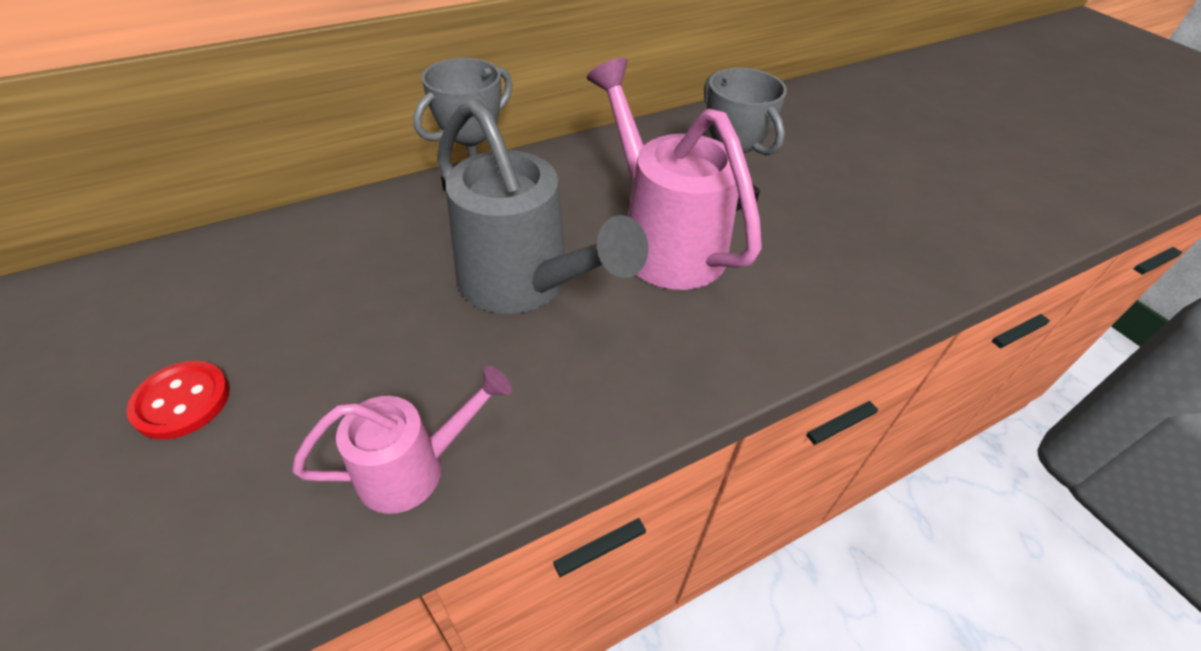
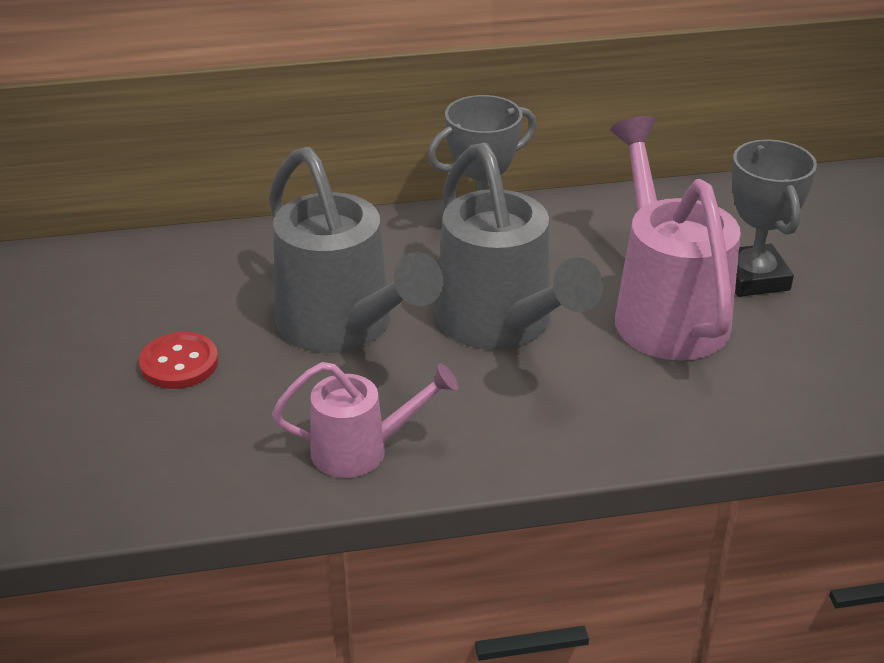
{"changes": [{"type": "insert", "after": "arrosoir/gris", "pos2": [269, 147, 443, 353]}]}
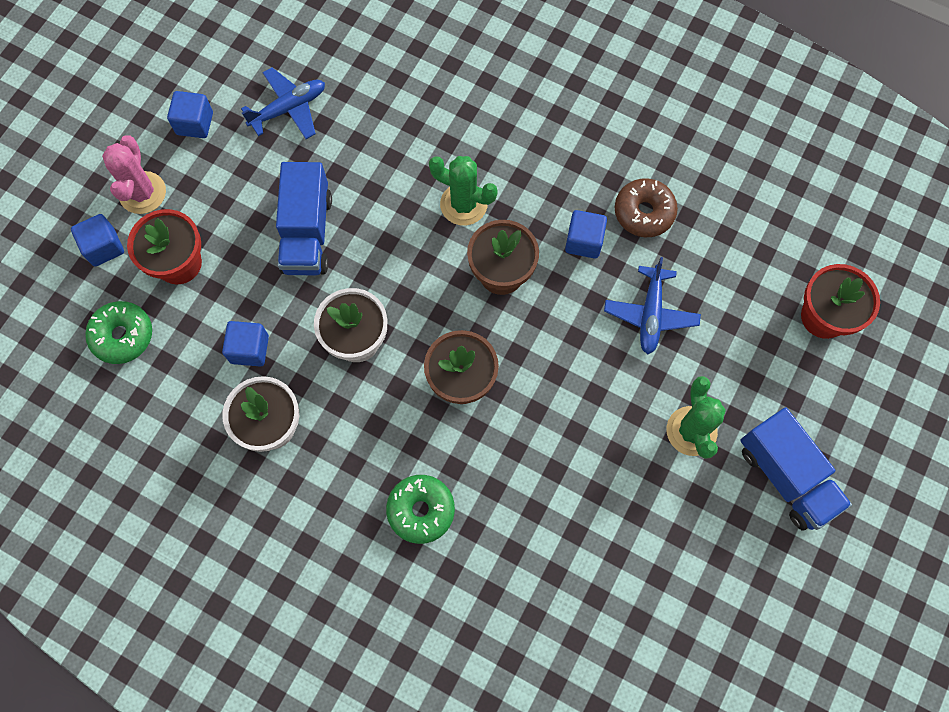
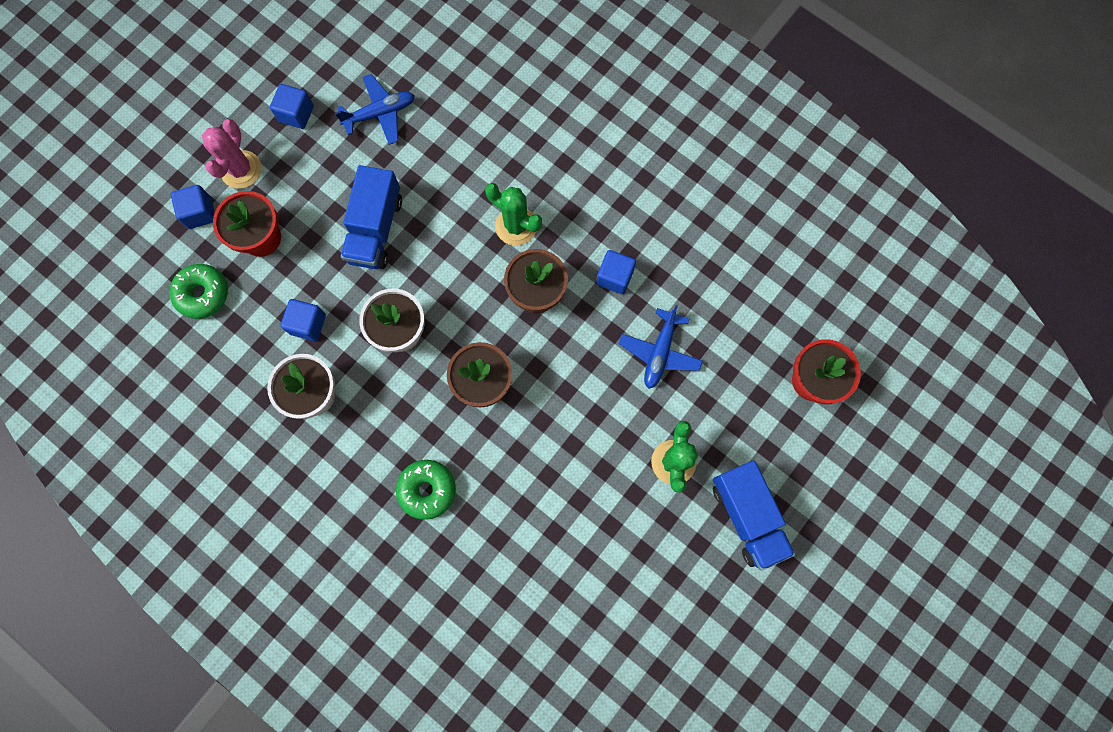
{"changes": [{"type": "delete", "before": "beignet/marron", "pos1": [615, 178, 678, 237]}]}
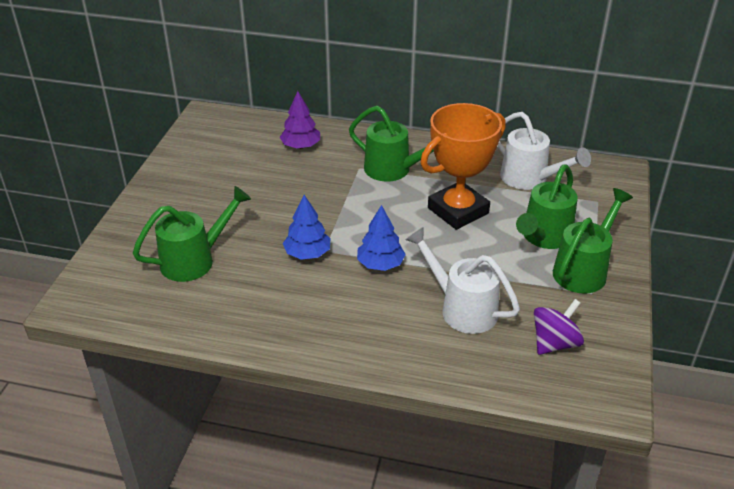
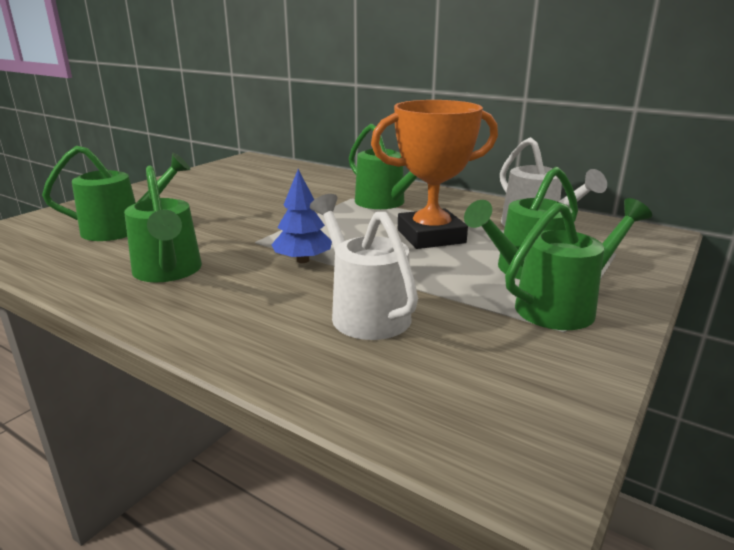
{"changes": [{"type": "delete", "before": "arbre/violet", "pos1": [280, 91, 320, 149]}, {"type": "delete", "before": "arbre/bleu", "pos1": [283, 195, 331, 260]}, {"type": "delete", "before": "toupie/violet", "pos1": [534, 299, 584, 355]}, {"type": "insert", "after": "arrosoir/vert", "pos2": [124, 165, 202, 282]}]}
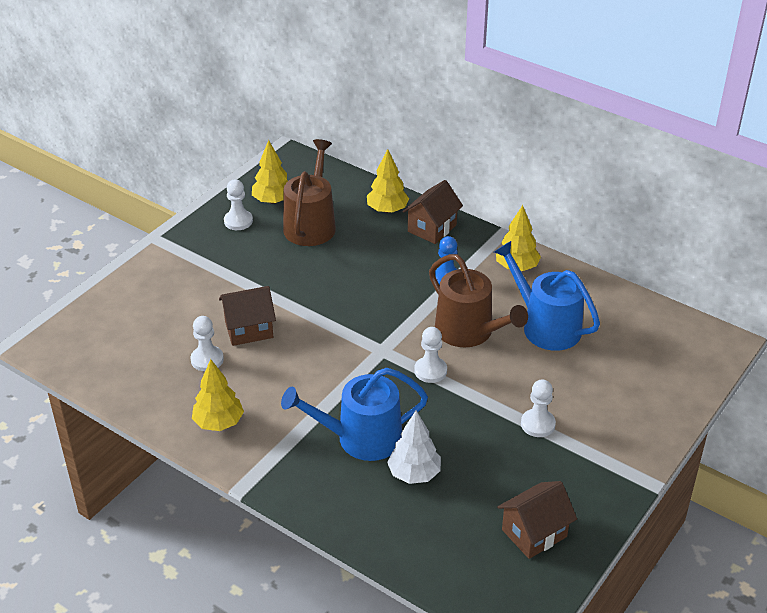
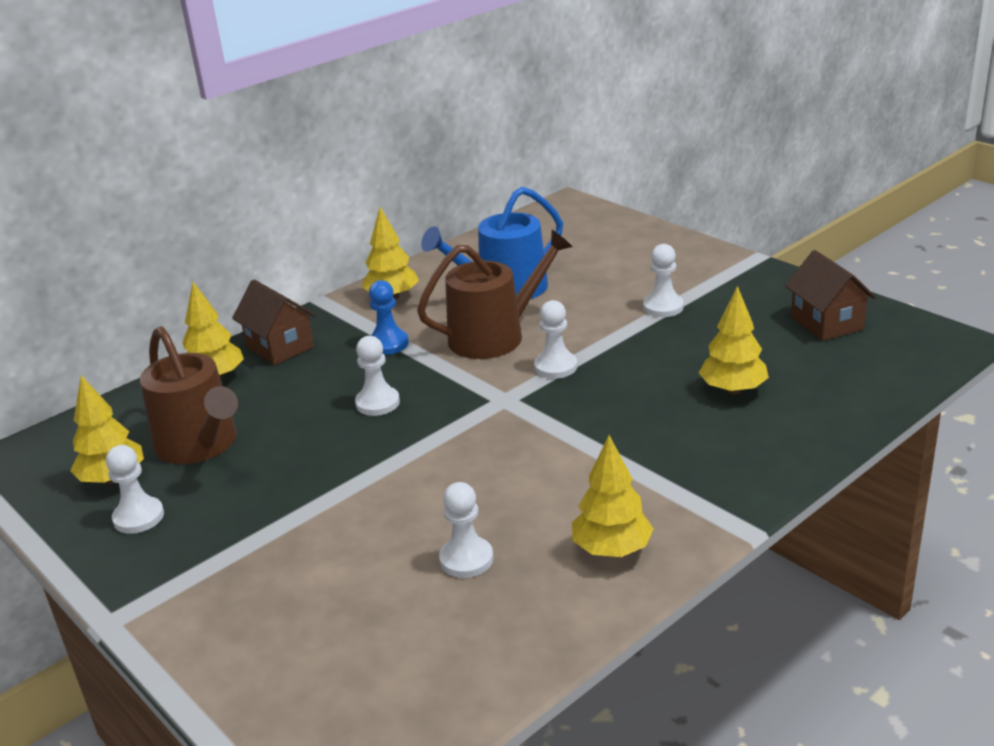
{"changes": [{"type": "delete", "before": "maison/marron", "pos1": [219, 286, 276, 346]}, {"type": "delete", "before": "arrosoir/bleu", "pos1": [281, 368, 428, 461]}, {"type": "insert", "after": "pion/blanc", "pos2": [355, 336, 400, 416]}, {"type": "recolor", "before": "arbre/blanc", "after": "arbre/jaune", "pos1": [387, 410, 441, 484], "pos2": [699, 286, 769, 395]}, {"type": "rotate", "before": "arrosoir/marron", "pos1": [283, 139, 336, 246], "pos2": [140, 326, 238, 464], "turn": -150}]}
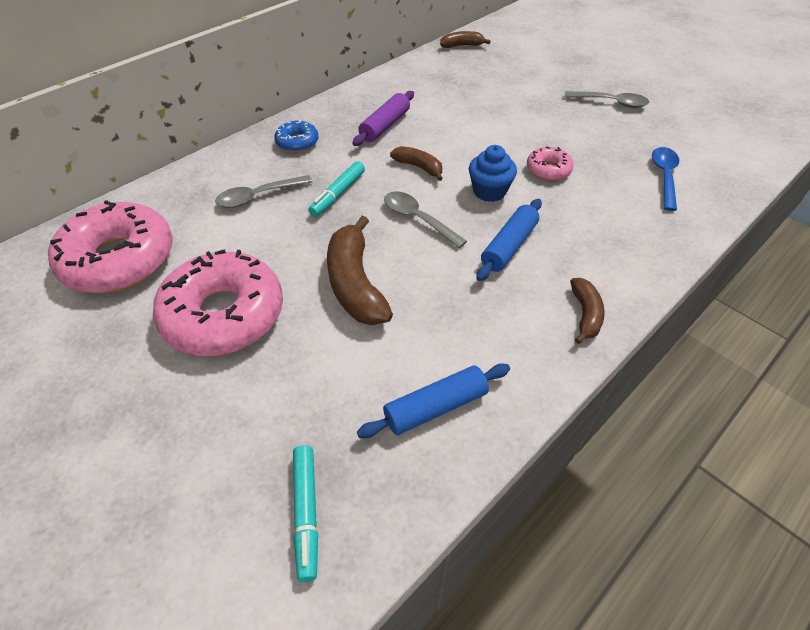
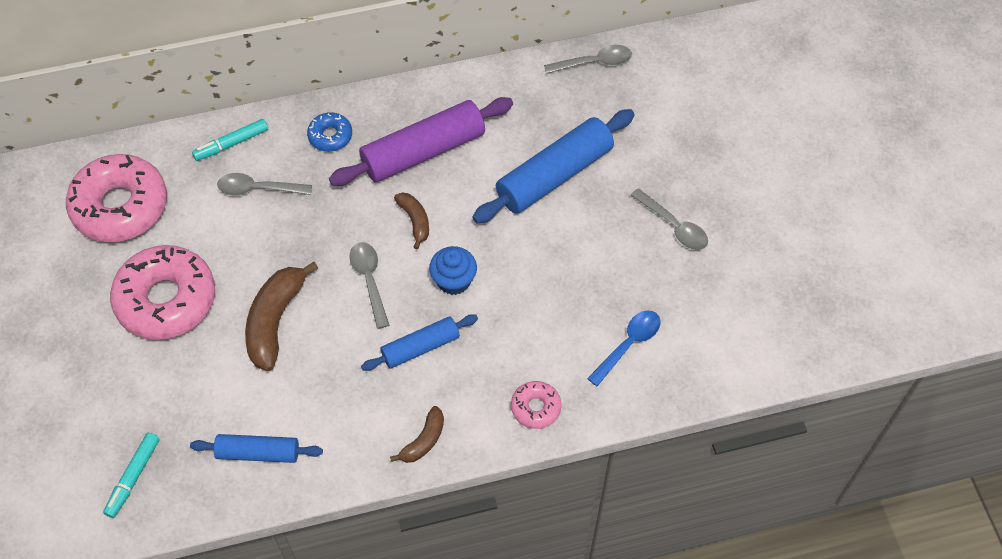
{"changes": [{"type": "insert", "after": "rouleau à pâtisserie/bleu", "pos2": [472, 109, 635, 223]}, {"type": "move", "before": "feutre/turquoise", "pos1": [308, 161, 365, 217], "pos2": [192, 119, 268, 161]}, {"type": "move", "before": "beignet/rose", "pos1": [527, 147, 574, 181], "pos2": [511, 381, 561, 429]}, {"type": "replace", "before": "banane/marron", "after": "cuillère/gris", "pos1": [440, 31, 491, 48], "pos2": [544, 45, 632, 74]}, {"type": "resize", "before": "rouleau à pâtisserie/violet", "pos1": [352, 91, 414, 146], "pos2": [329, 97, 513, 186], "scale": 1.73}]}
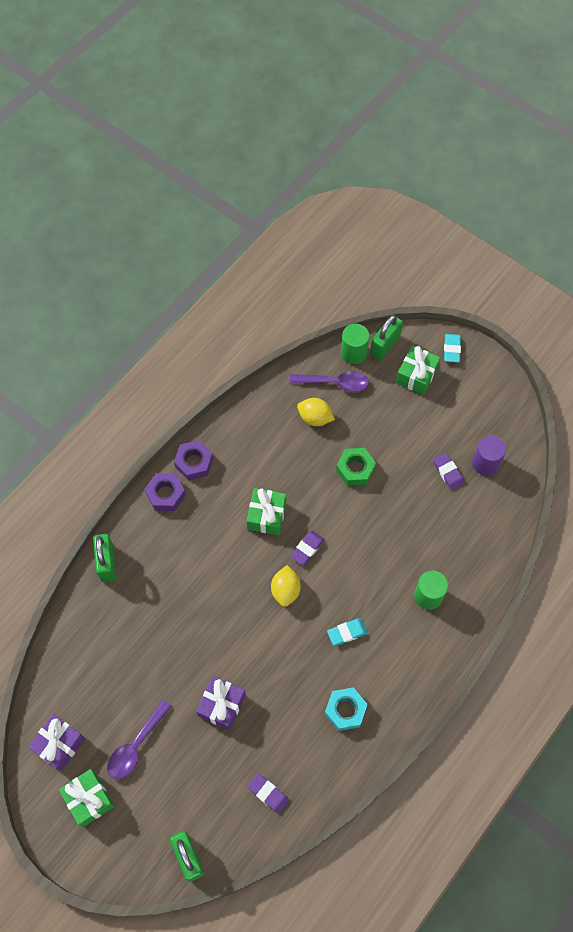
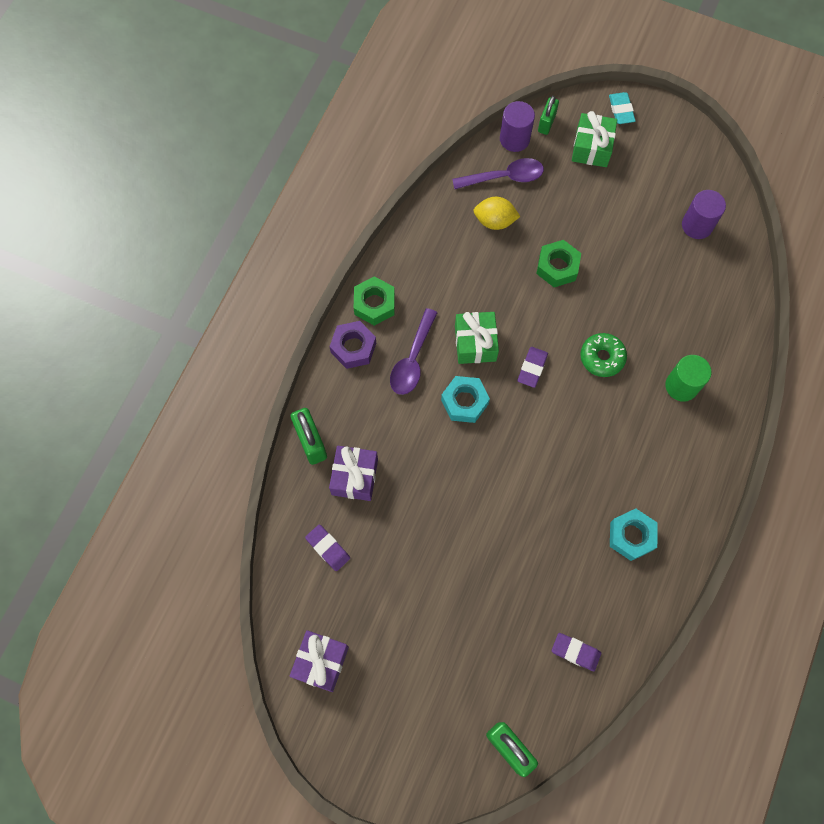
{"changes": [{"type": "delete", "before": "cadeau/vert", "pos1": [59, 769, 114, 827]}, {"type": "delete", "before": "citron/jaune", "pos1": [271, 565, 301, 607]}, {"type": "delete", "before": "gomme/turquoise", "pos1": [327, 618, 368, 646]}, {"type": "insert", "after": "écrou/turquoise", "pos2": [441, 376, 490, 423]}, {"type": "insert", "after": "beignet/vert", "pos2": [580, 333, 627, 377]}, {"type": "move", "before": "cuillère/violet", "pos1": [107, 699, 172, 779], "pos2": [390, 308, 438, 395]}, {"type": "move", "before": "cadeau/violet", "pos1": [196, 676, 246, 730], "pos2": [329, 446, 378, 501]}, {"type": "move", "before": "gomme/violet", "pos1": [433, 453, 464, 490], "pos2": [305, 524, 350, 571]}, {"type": "recolor", "before": "écrou/violet", "after": "écrou/vert", "pos1": [174, 440, 213, 481], "pos2": [354, 276, 395, 326]}, {"type": "recolor", "before": "cylindre/vert", "after": "cylindre/violet", "pos1": [341, 324, 369, 364], "pos2": [500, 101, 535, 152]}, {"type": "resize", "before": "cadenas/vert", "pos1": [370, 315, 403, 361], "pos2": [538, 96, 559, 135], "scale": 0.66}]}
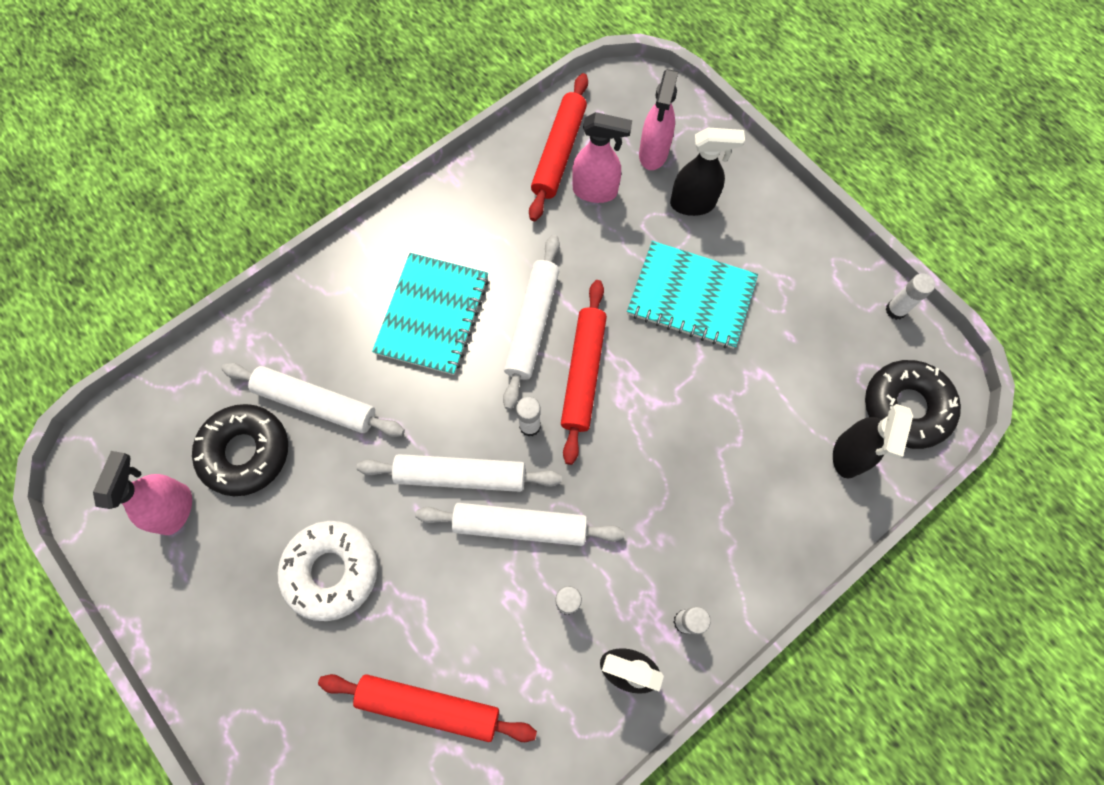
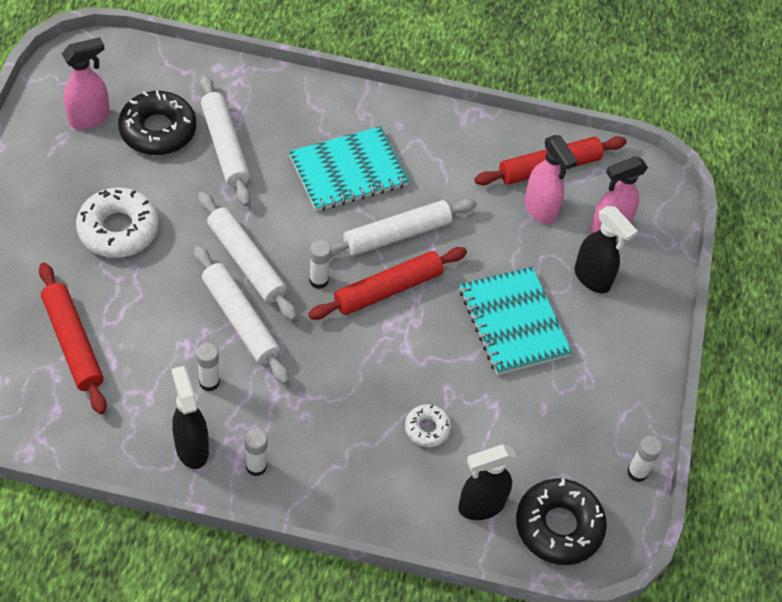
{"changes": [{"type": "insert", "after": "beignet/blanc", "pos2": [405, 404, 451, 447]}]}
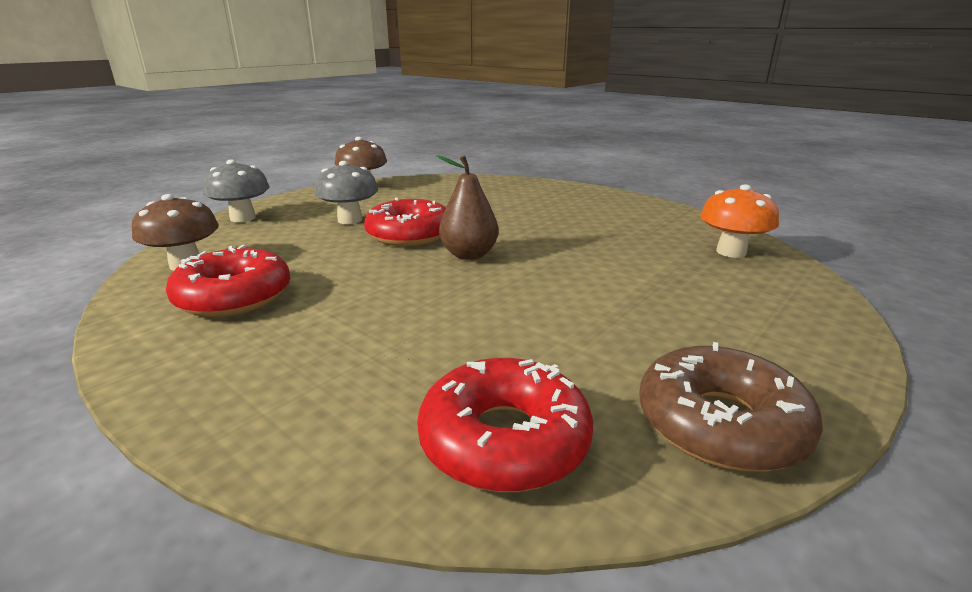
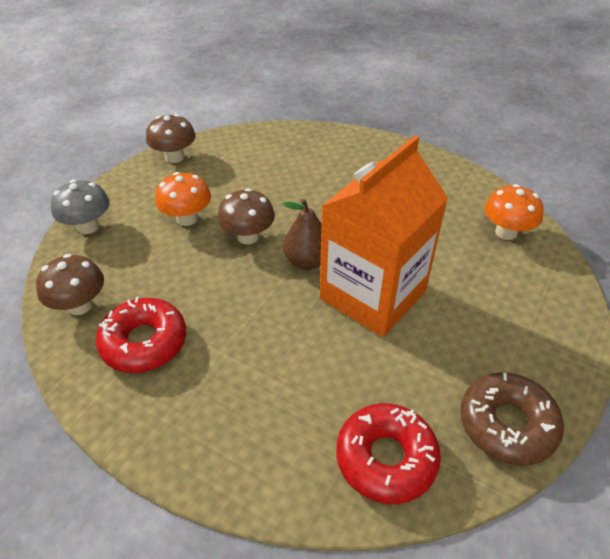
{"changes": [{"type": "insert", "after": "brique de lait/orange", "pos2": [320, 135, 448, 337]}, {"type": "replace", "before": "beignet/rouge", "after": "champignon/marron", "pos1": [364, 198, 446, 246], "pos2": [217, 188, 275, 244]}, {"type": "recolor", "before": "champignon/gris", "after": "champignon/orange", "pos1": [314, 161, 378, 224], "pos2": [155, 172, 211, 226]}]}
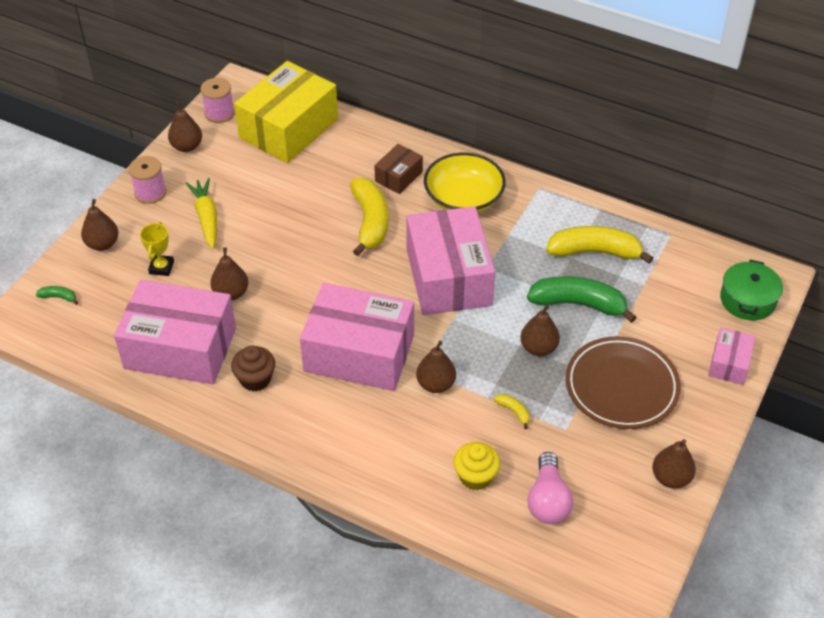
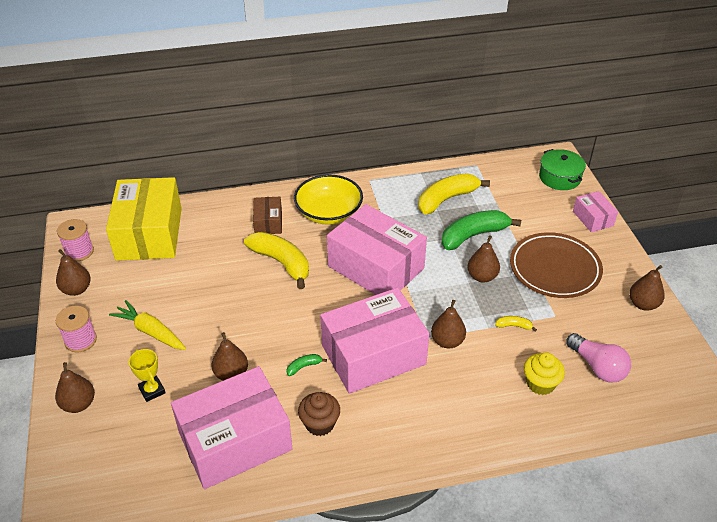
{"changes": [{"type": "move", "before": "banane/vert", "pos1": [36, 286, 78, 305], "pos2": [286, 354, 327, 376]}]}
